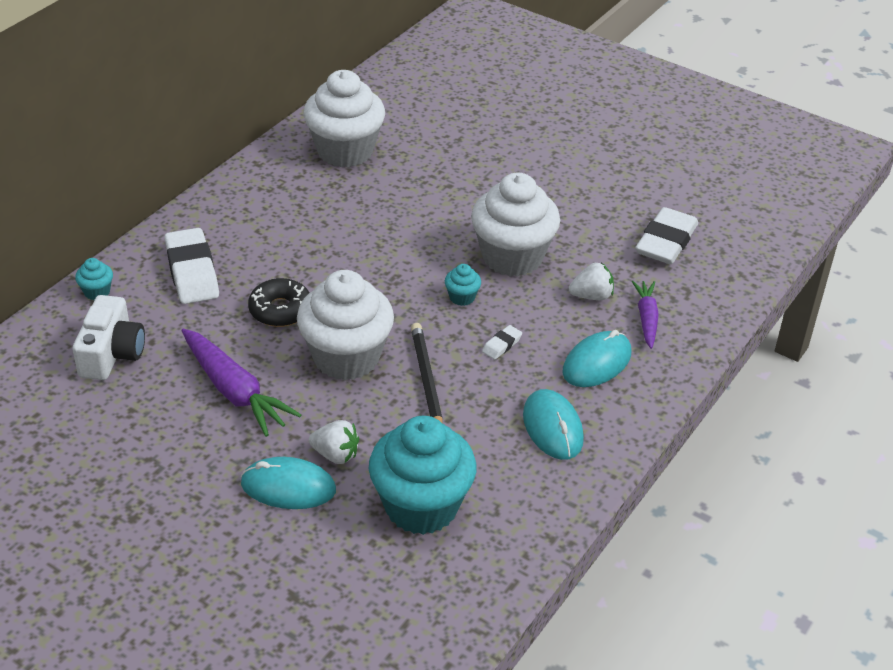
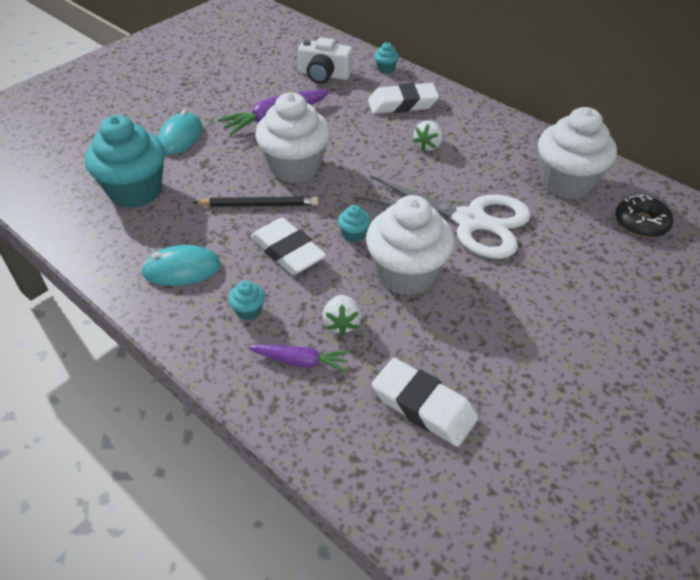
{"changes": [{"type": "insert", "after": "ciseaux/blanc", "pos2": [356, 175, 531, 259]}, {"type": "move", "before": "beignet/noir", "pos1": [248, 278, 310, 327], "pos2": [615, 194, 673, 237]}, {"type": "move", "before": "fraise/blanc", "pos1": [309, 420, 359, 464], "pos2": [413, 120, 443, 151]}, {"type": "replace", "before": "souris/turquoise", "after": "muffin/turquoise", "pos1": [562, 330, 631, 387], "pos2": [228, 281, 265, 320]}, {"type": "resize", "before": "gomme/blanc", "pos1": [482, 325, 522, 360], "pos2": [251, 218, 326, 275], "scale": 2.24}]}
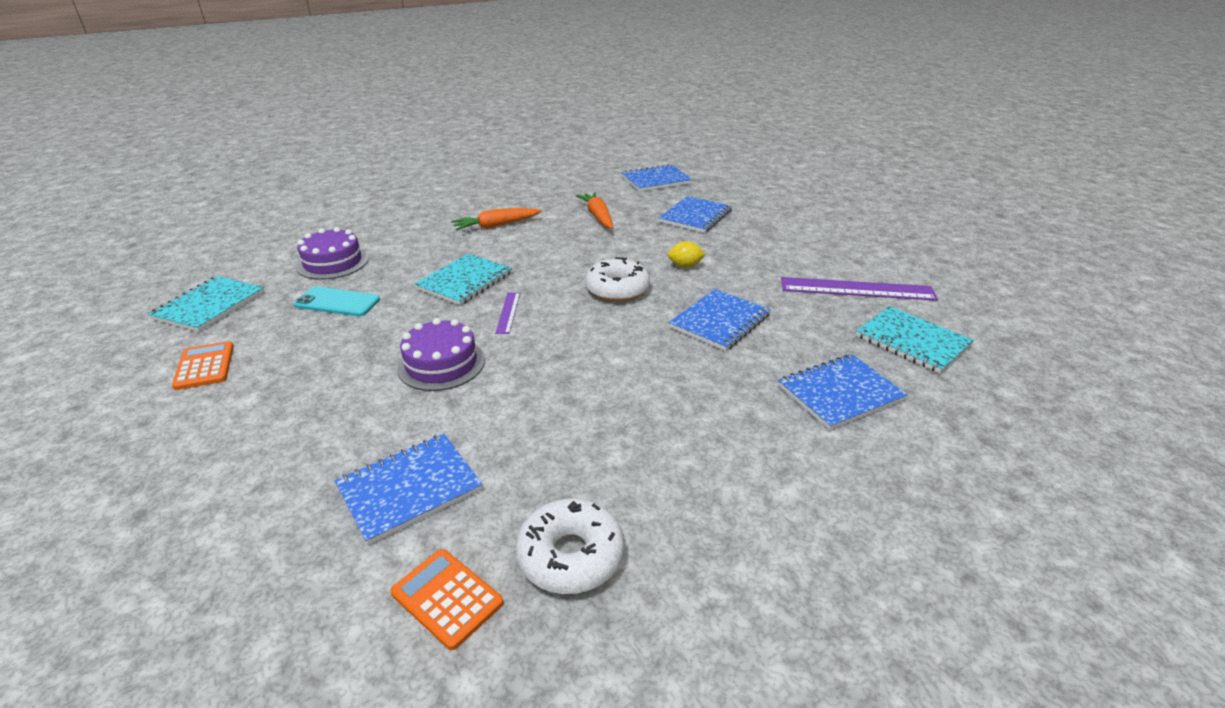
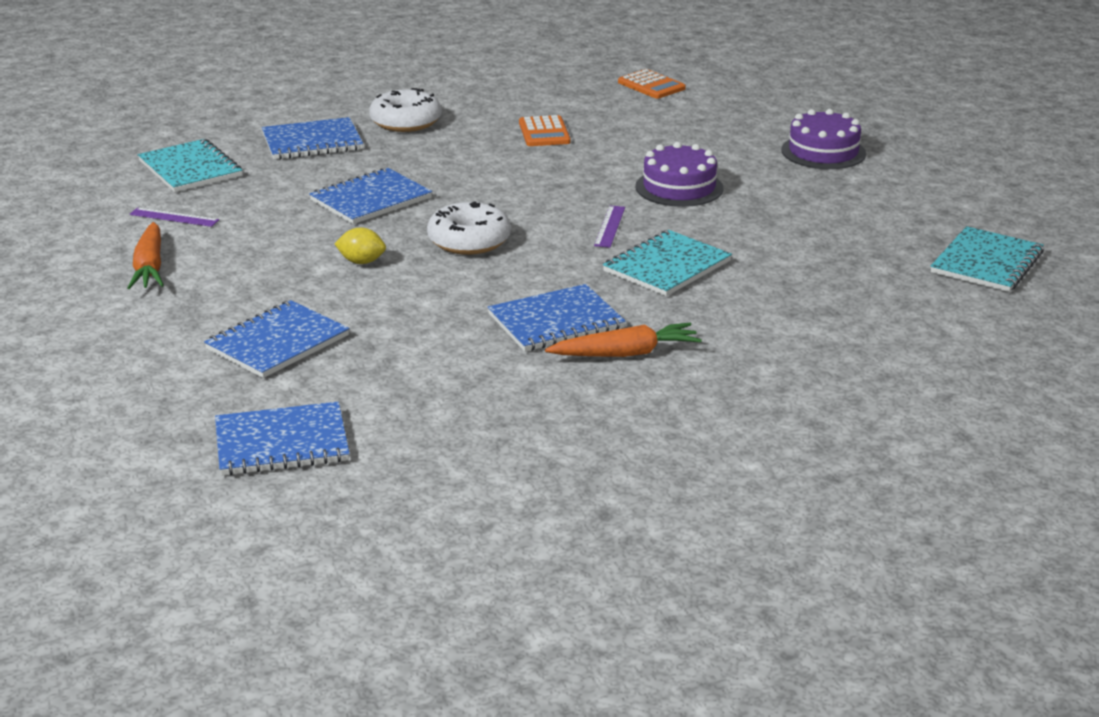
{"changes": [{"type": "delete", "before": "téléphone/turquoise", "pos1": [294, 287, 380, 316]}, {"type": "move", "before": "calculatrice/orange", "pos1": [172, 341, 234, 390], "pos2": [519, 115, 571, 146]}, {"type": "move", "before": "gâteau/violet", "pos1": [297, 227, 368, 280], "pos2": [781, 109, 866, 169]}, {"type": "move", "before": "carnet/bleu", "pos1": [335, 434, 483, 545], "pos2": [488, 284, 626, 352]}, {"type": "move", "before": "beignet/blanc", "pos1": [515, 498, 624, 594], "pos2": [369, 88, 441, 132]}, {"type": "move", "before": "carotte/orange", "pos1": [576, 192, 613, 229], "pos2": [127, 222, 164, 289]}, {"type": "resize", "before": "règle/violet", "pos1": [781, 277, 938, 301], "pos2": [130, 207, 219, 227], "scale": 0.49}]}
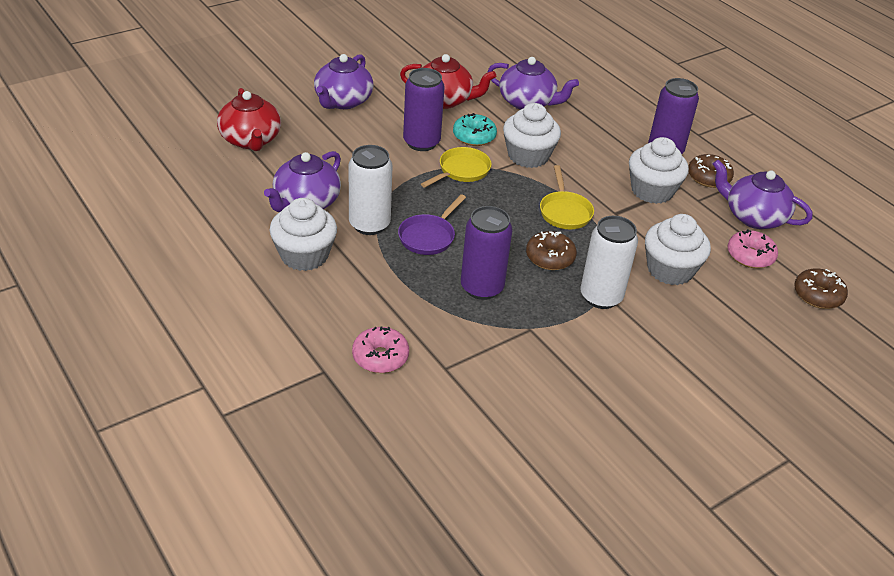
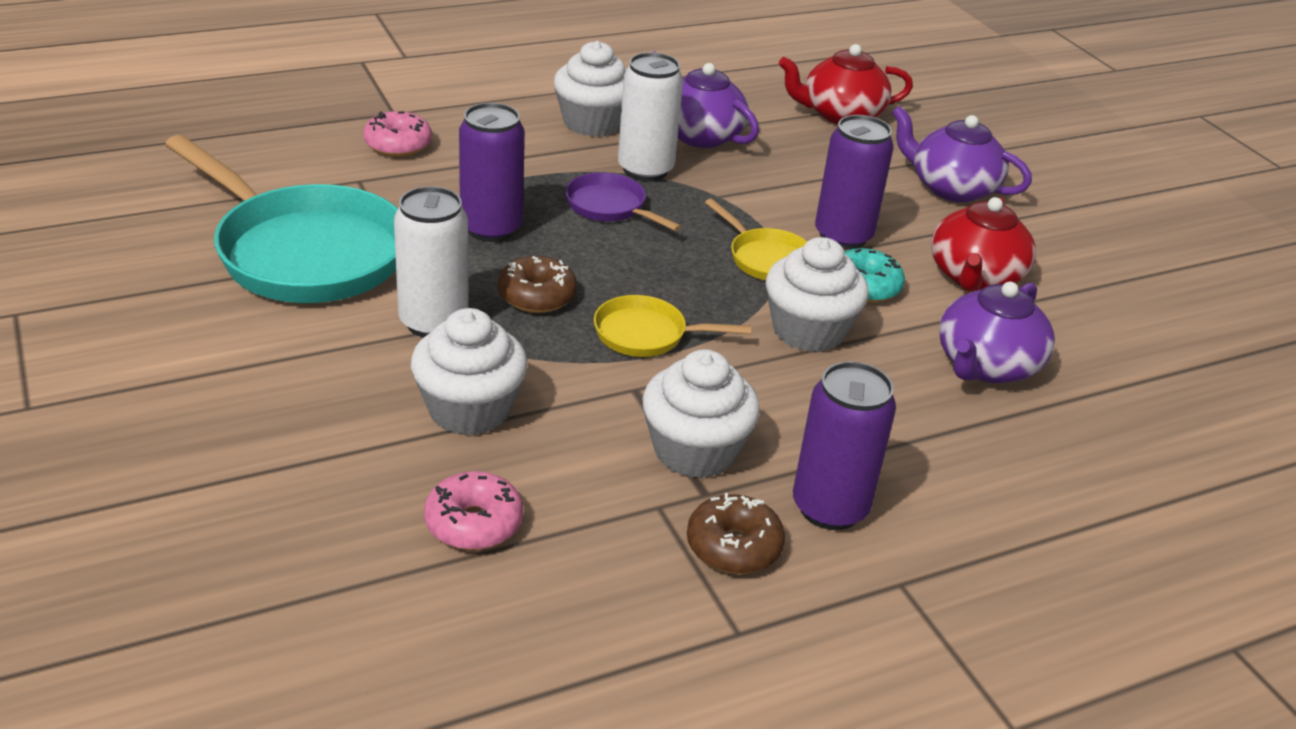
{"changes": [{"type": "delete", "before": "théière/violet", "pos1": [713, 160, 813, 229]}, {"type": "delete", "before": "beignet/marron", "pos1": [794, 268, 848, 309]}, {"type": "insert", "after": "poêle/turquoise", "pos2": [165, 135, 398, 303]}]}
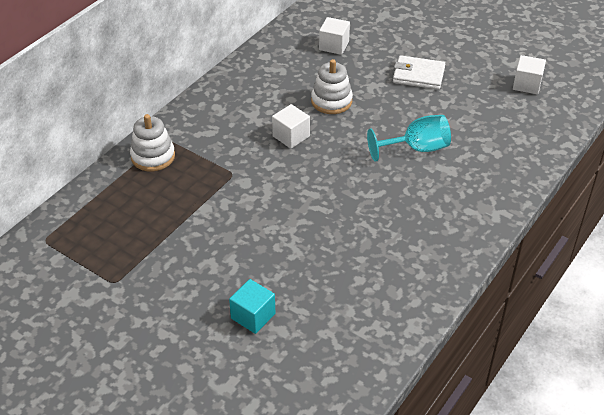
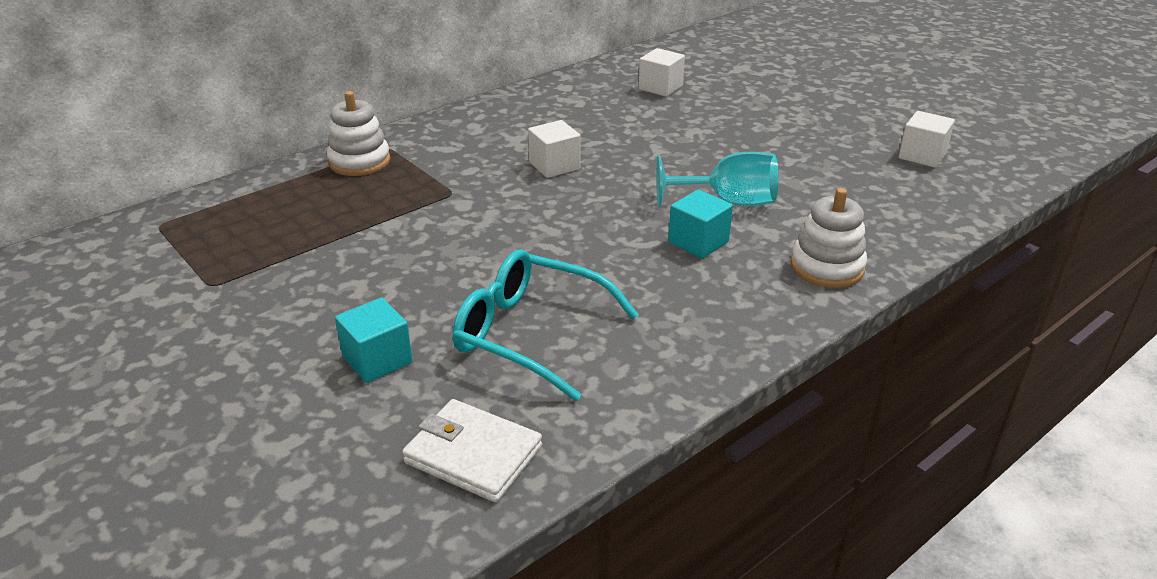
{"changes": [{"type": "insert", "after": "lunettes/turquoise", "pos2": [452, 249, 639, 401]}, {"type": "insert", "after": "cube/turquoise", "pos2": [668, 189, 733, 258]}, {"type": "move", "before": "jouet à empiler/blanc", "pos1": [311, 59, 353, 114], "pos2": [790, 188, 867, 288]}, {"type": "move", "before": "portefeuille/blanc", "pos1": [393, 55, 445, 90], "pos2": [402, 399, 542, 502]}]}
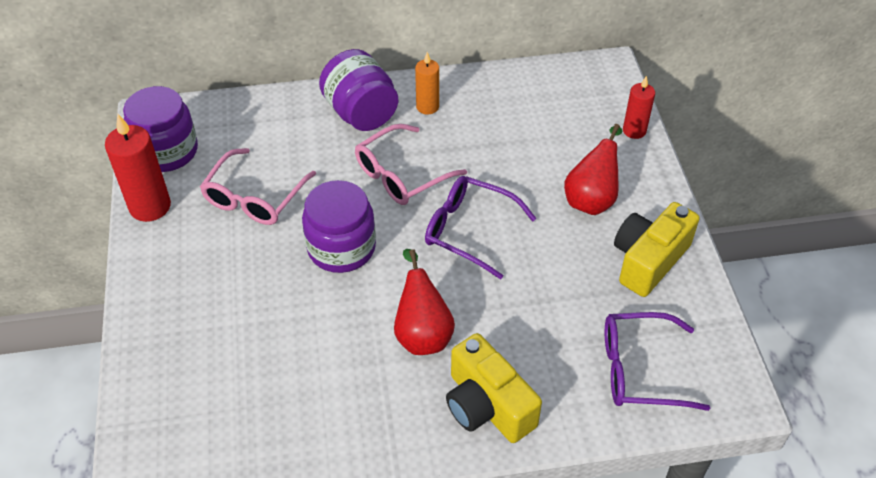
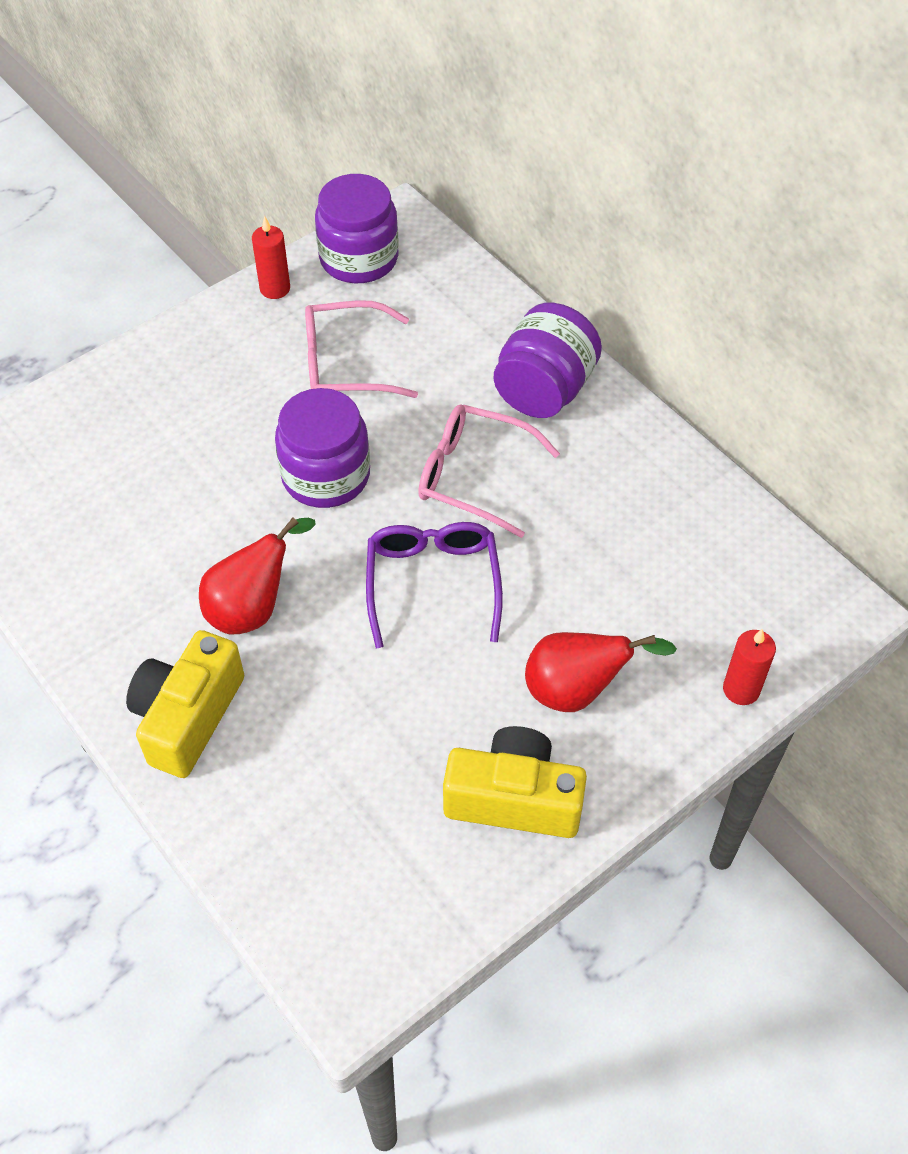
{"changes": [{"type": "delete", "before": "bougie/orange", "pos1": [415, 52, 439, 115]}, {"type": "delete", "before": "lunettes/violet", "pos1": [605, 312, 710, 411]}, {"type": "resize", "before": "bougie/rouge", "pos1": [105, 114, 171, 222], "pos2": [252, 216, 290, 299], "scale": 0.61}]}
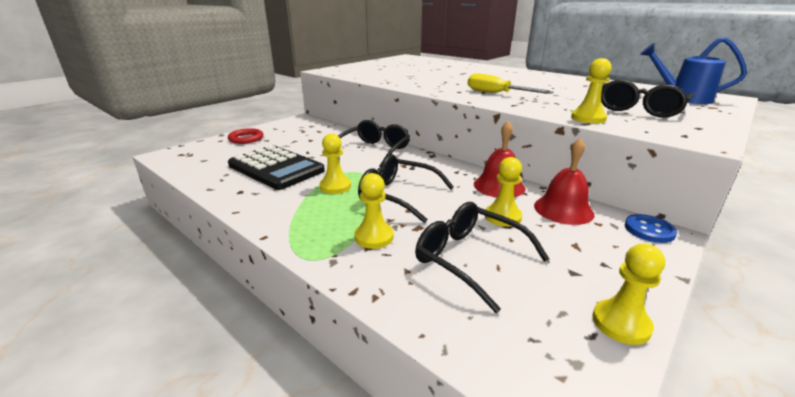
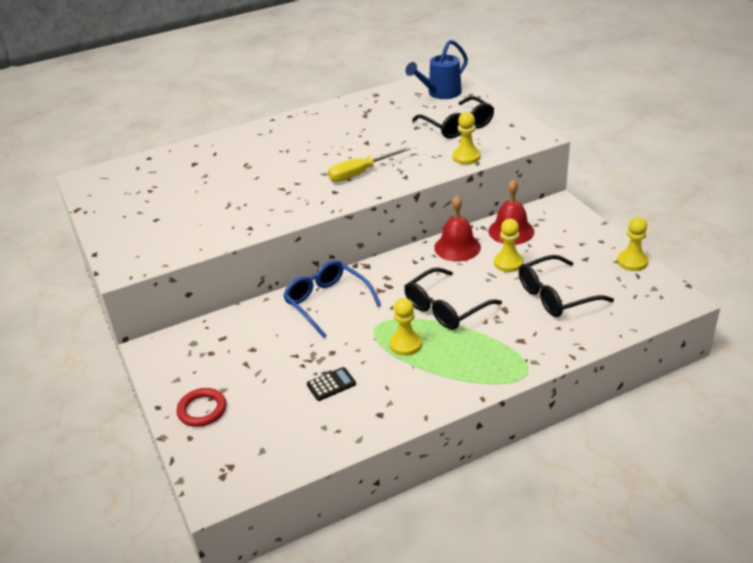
{"changes": [{"type": "delete", "before": "pion/jaune", "pos1": [354, 173, 394, 249]}, {"type": "delete", "before": "bouton/bleu", "pos1": [625, 214, 677, 243]}, {"type": "recolor", "before": "lunettes/noir", "after": "lunettes/bleu", "pos1": [338, 120, 410, 167], "pos2": [283, 260, 381, 338]}, {"type": "resize", "before": "calculatrice/noir", "pos1": [228, 145, 325, 190], "pos2": [307, 367, 356, 401], "scale": 0.41}]}
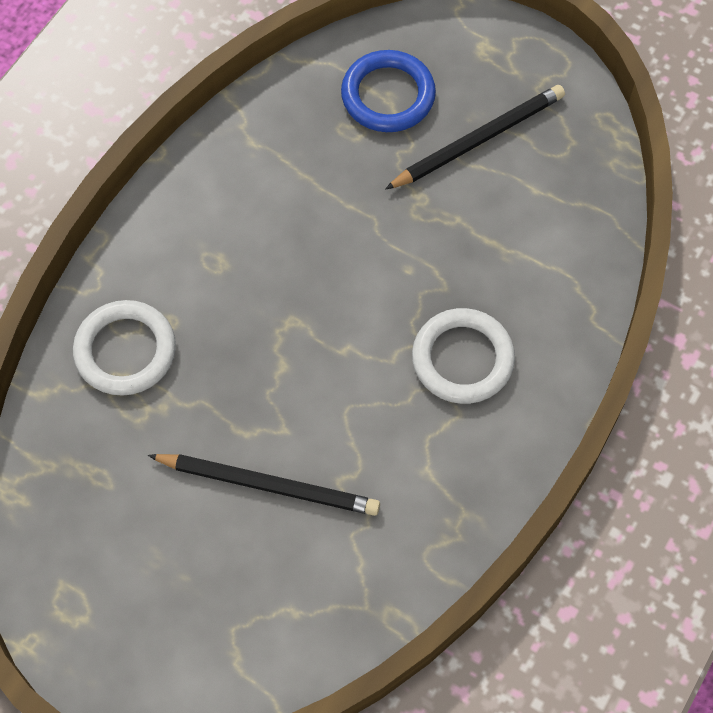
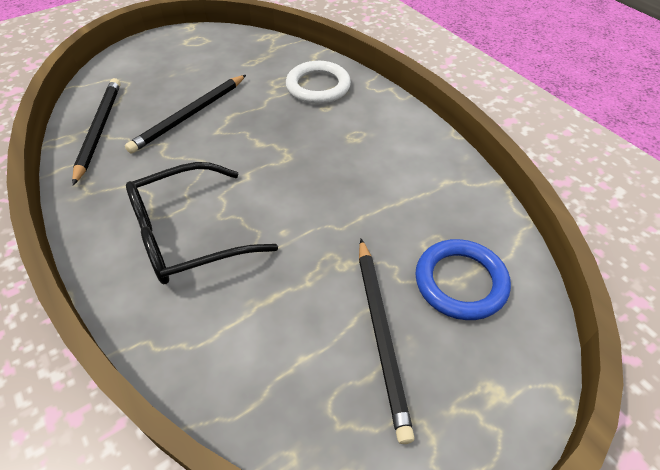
{"changes": [{"type": "insert", "after": "crayon/noir", "pos2": [72, 78, 120, 185]}, {"type": "replace", "before": "anneau/blanc", "after": "lunettes/noir", "pos1": [412, 308, 515, 404], "pos2": [126, 162, 278, 284]}]}
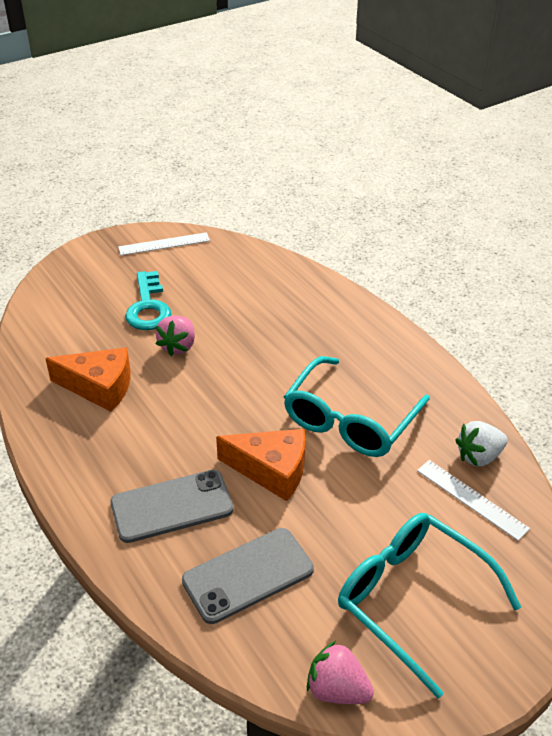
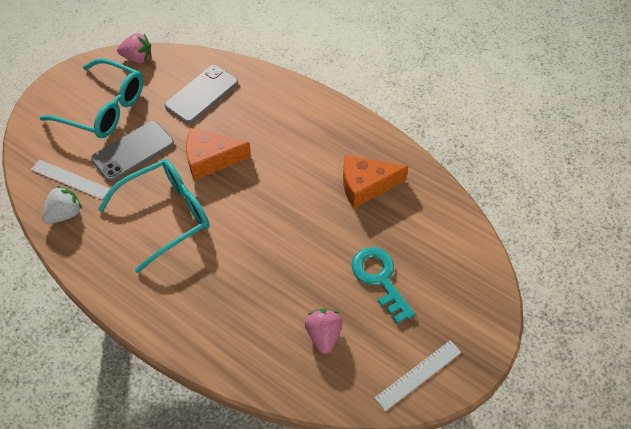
{"changes": [{"type": "move", "before": "téléphone/gris", "pos1": [111, 470, 233, 543], "pos2": [91, 121, 174, 182]}, {"type": "move", "before": "fraise/rose", "pos1": [156, 316, 195, 356], "pos2": [305, 309, 343, 354]}, {"type": "rotate", "before": "lunettes/turquoise", "pos1": [284, 356, 430, 457], "pos2": [98, 159, 210, 273], "turn": 45}]}
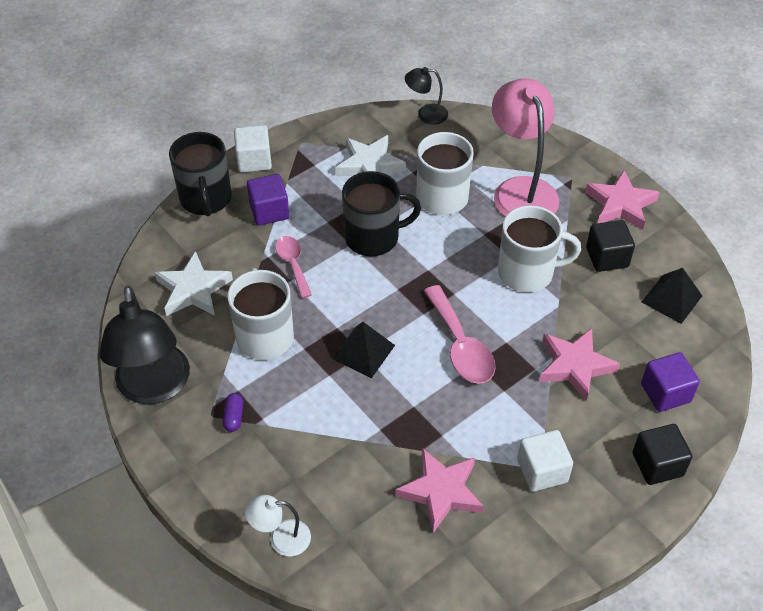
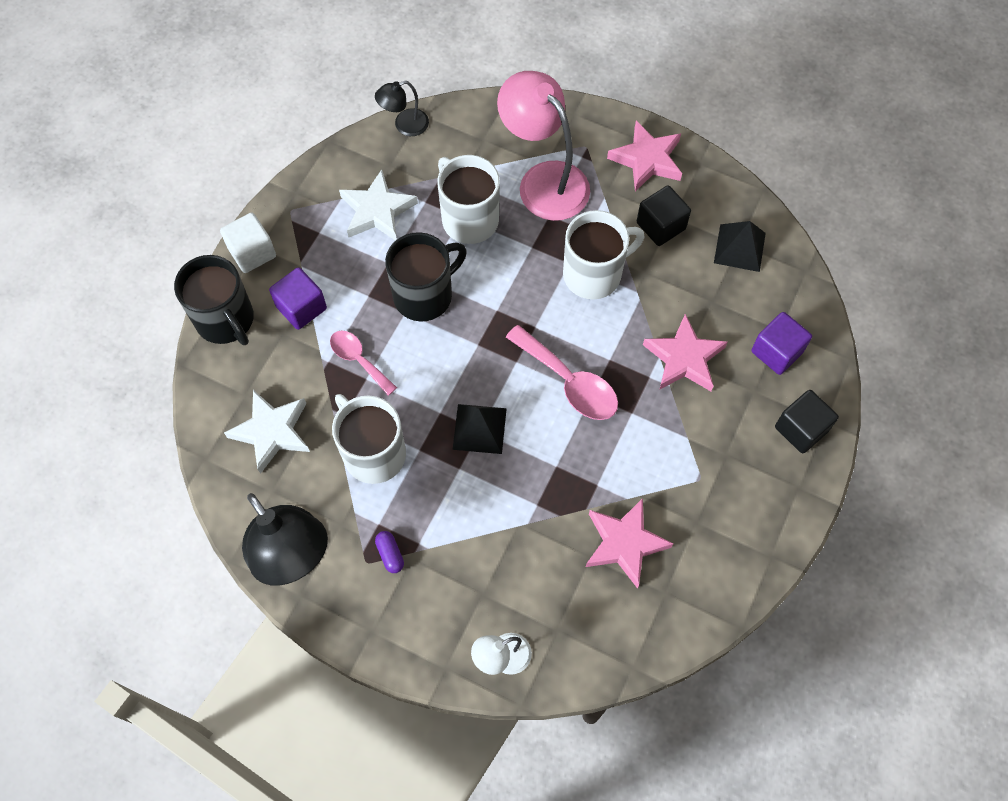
{"changes": [{"type": "delete", "before": "cube/blanc", "pos1": [517, 430, 573, 492]}]}
